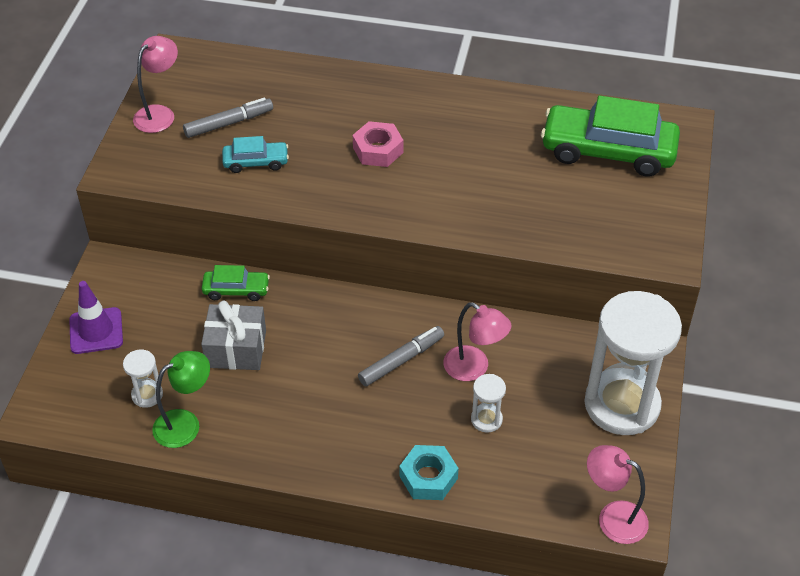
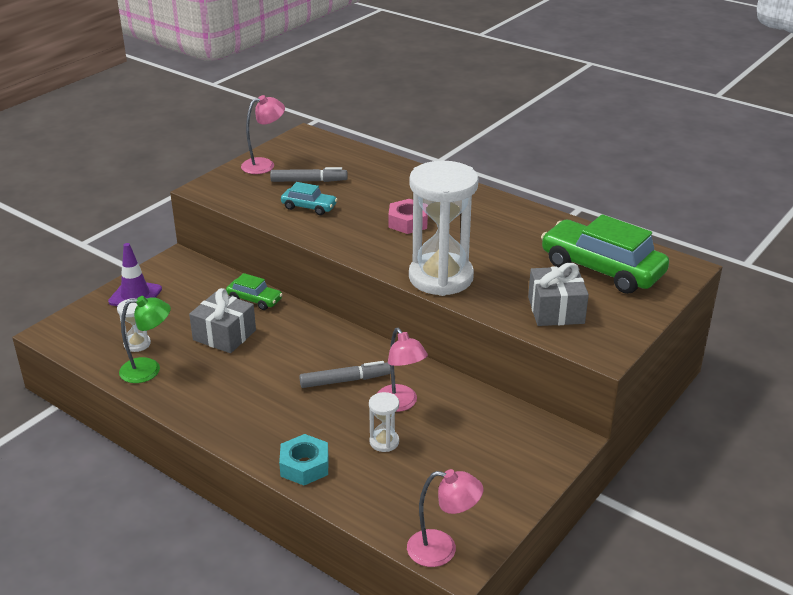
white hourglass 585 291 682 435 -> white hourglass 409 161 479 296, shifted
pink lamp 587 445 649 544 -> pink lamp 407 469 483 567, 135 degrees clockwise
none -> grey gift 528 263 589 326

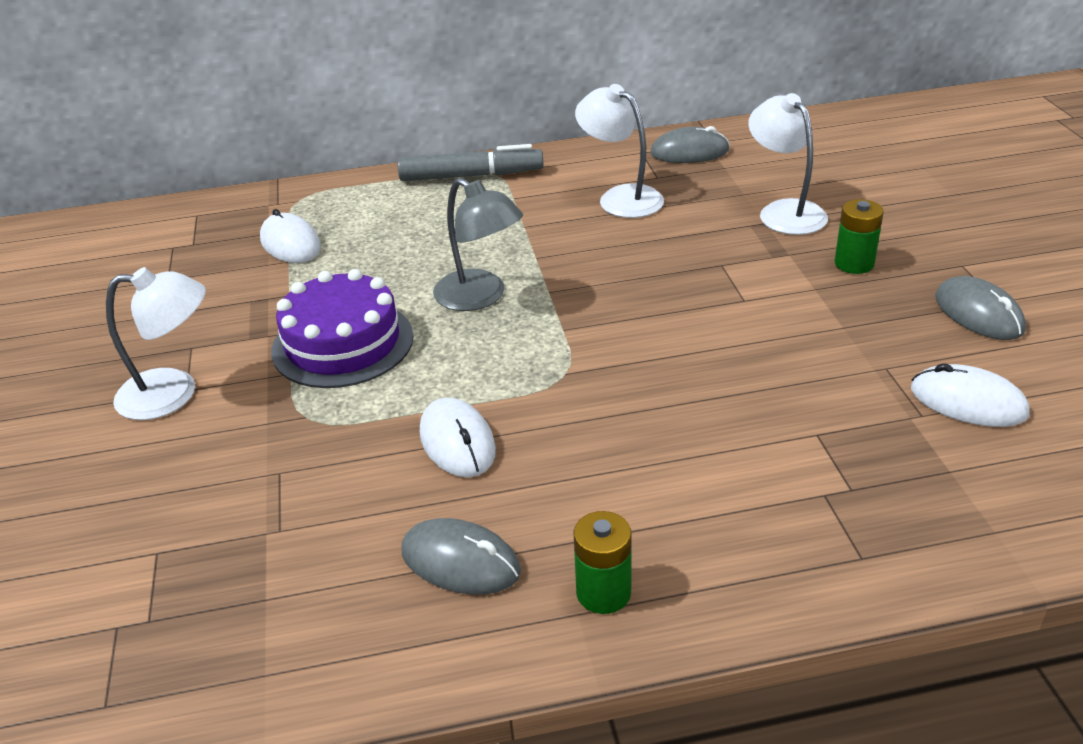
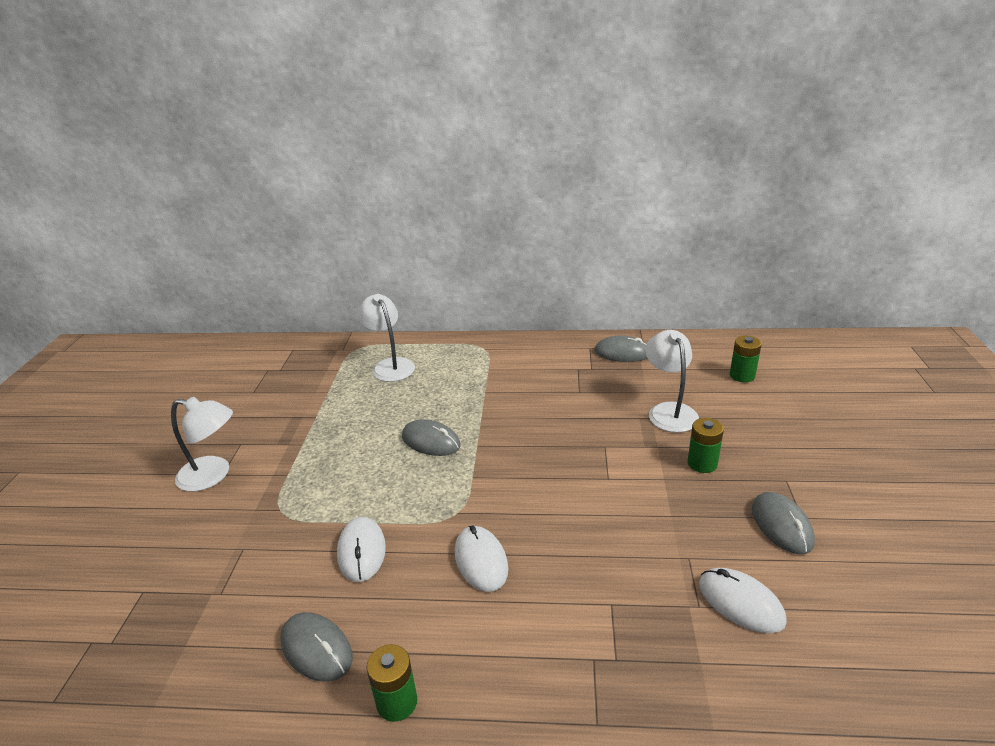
white lamp 575 84 664 218 -> white lamp 357 294 415 382, shifted
grey marker 397 144 544 181 -> none
grey lamp 433 178 523 311 -> grey mouse 402 419 460 456
white mouse 260 209 321 263 -> white mouse 455 526 508 592, shifted
purple cake 271 269 413 388 -> none
none -> green battery 730 336 762 382

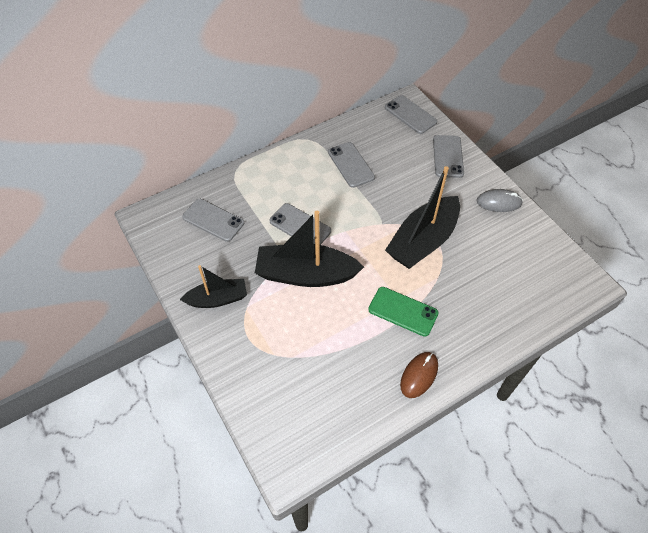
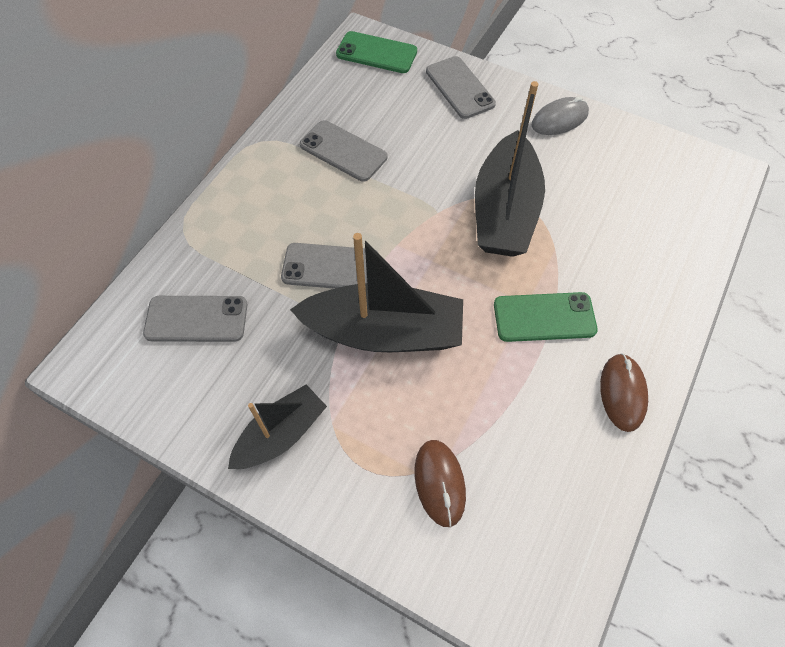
grey phone 385 95 437 134 -> green phone 336 31 417 73
black boat 255 211 364 287 -> black boat 290 233 463 352, 150 degrees counterclockwise
none -> brown mouse 414 440 466 527

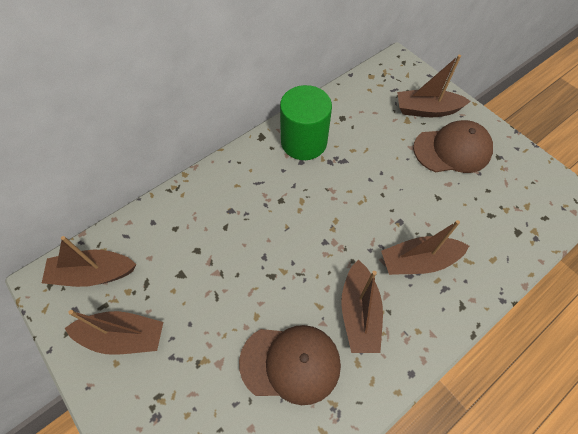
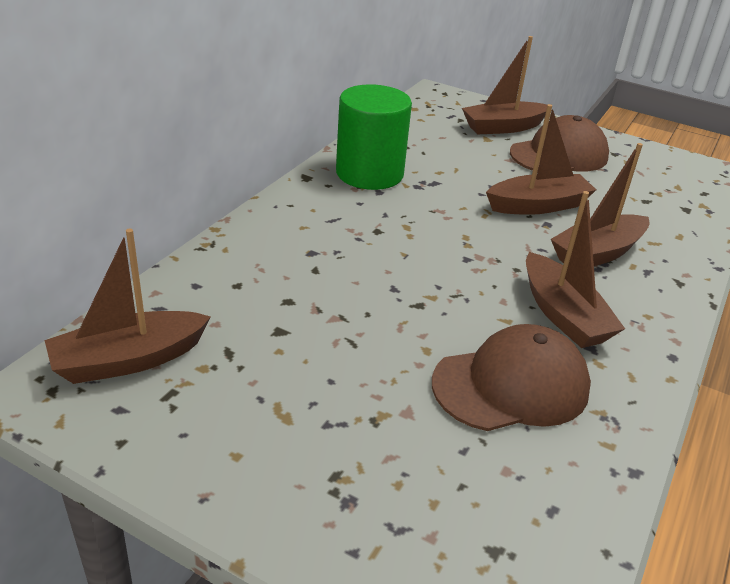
brown boat 64 310 163 355 -> brown boat 486 104 596 215, shifted

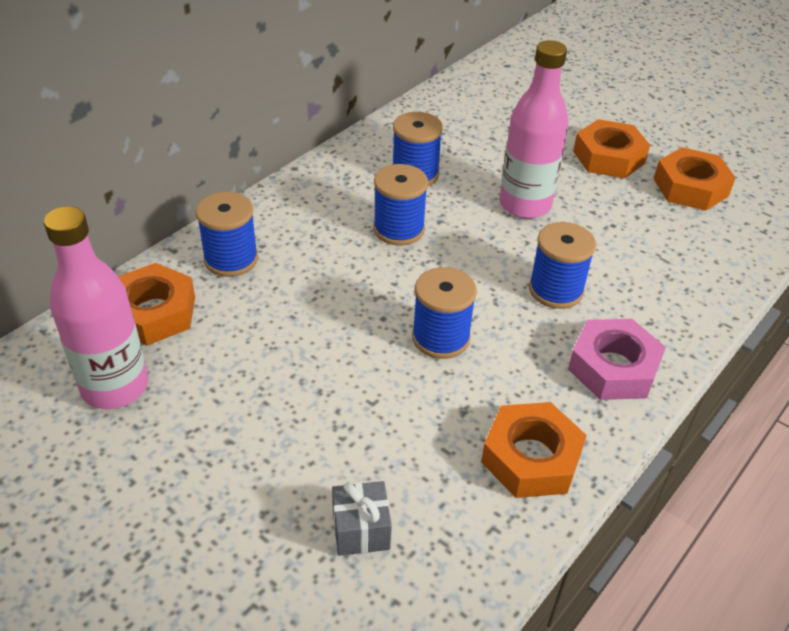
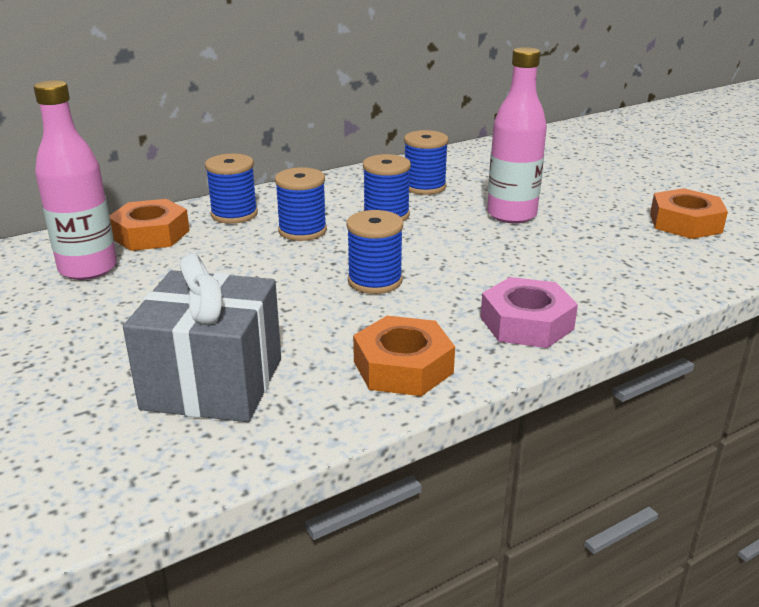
orange nut 573 119 650 178 -> none
blue spool 529 222 596 309 -> blue spool 275 167 327 241, shifted
grey gift 332 481 392 556 -> grey gift 123 253 281 422, x2.24

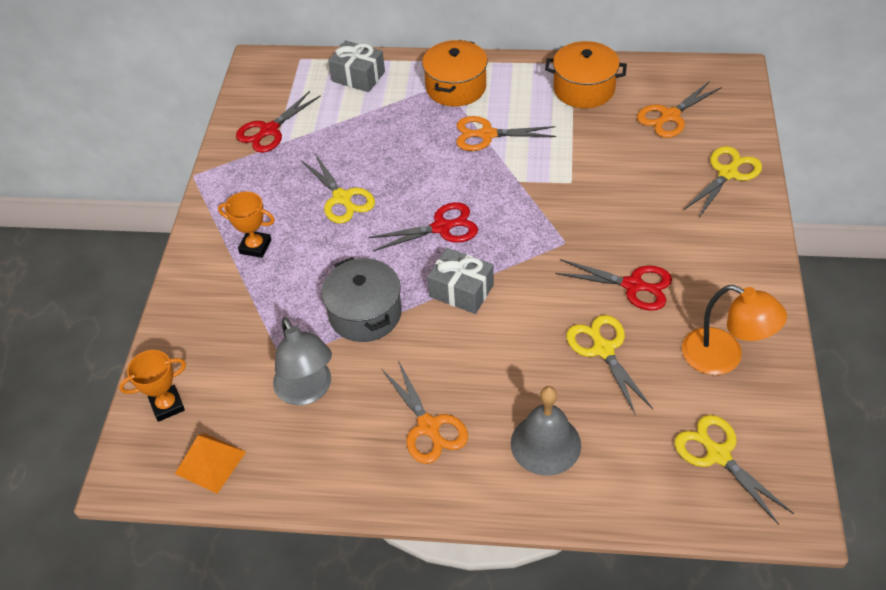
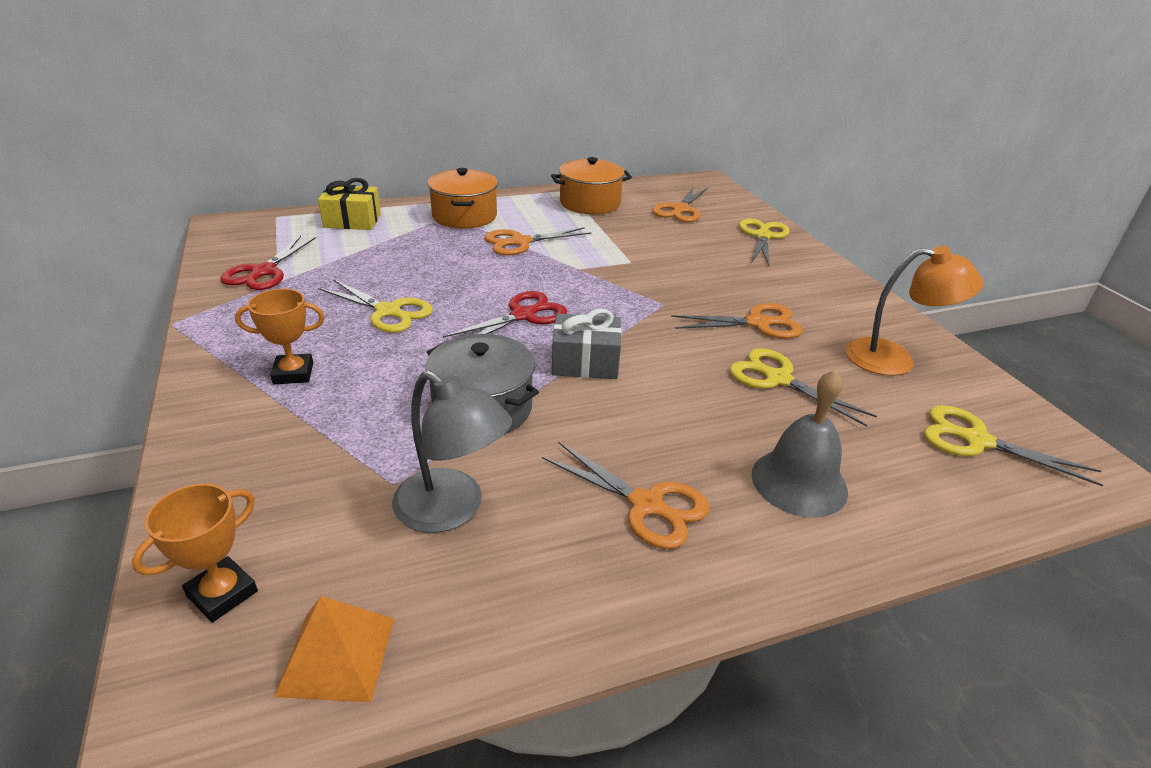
grey gift 328 41 385 92 -> yellow gift 318 178 381 230
red scissors 555 259 672 311 -> orange scissors 671 303 803 339

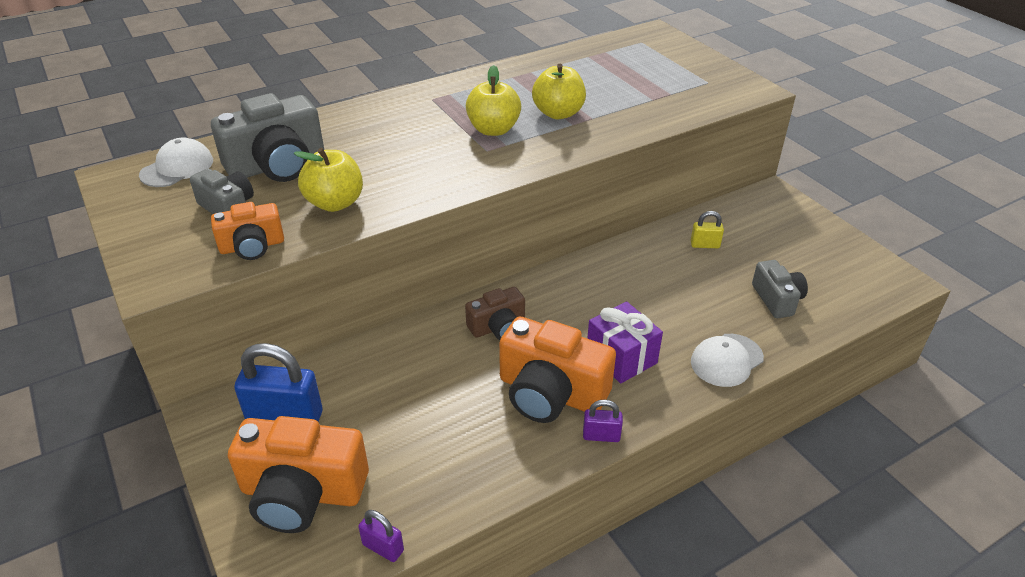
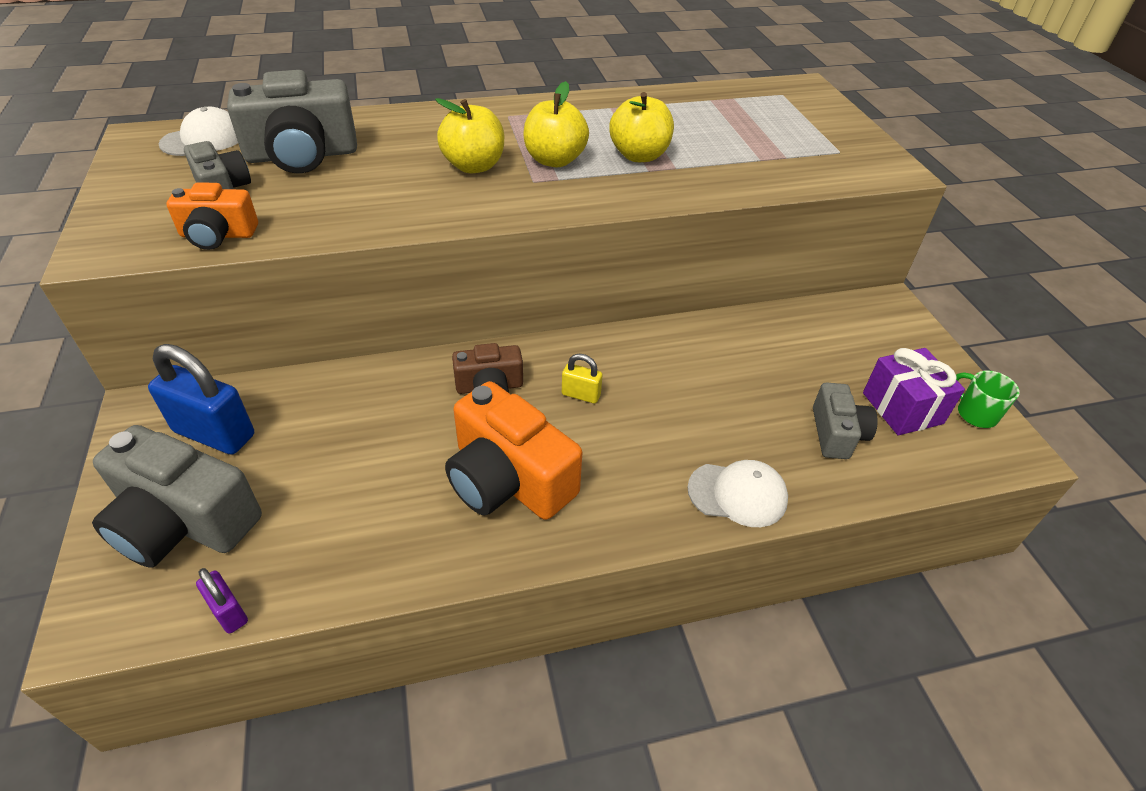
yellow apple 294 148 363 212 -> yellow apple 435 98 504 173, shifted
yellow padlock 691 211 724 248 -> yellow padlock 562 354 602 404, shifted
purple gift 587 301 663 383 -> purple gift 863 348 965 435, shifted
white cap 691 334 764 387 -> white cap 687 460 788 527, 150 degrees counterclockwise
purple padlock 583 400 623 442 -> none
orange camera 228 416 369 533 -> grey camera 92 425 262 568
none -> green mug 956 370 1020 428

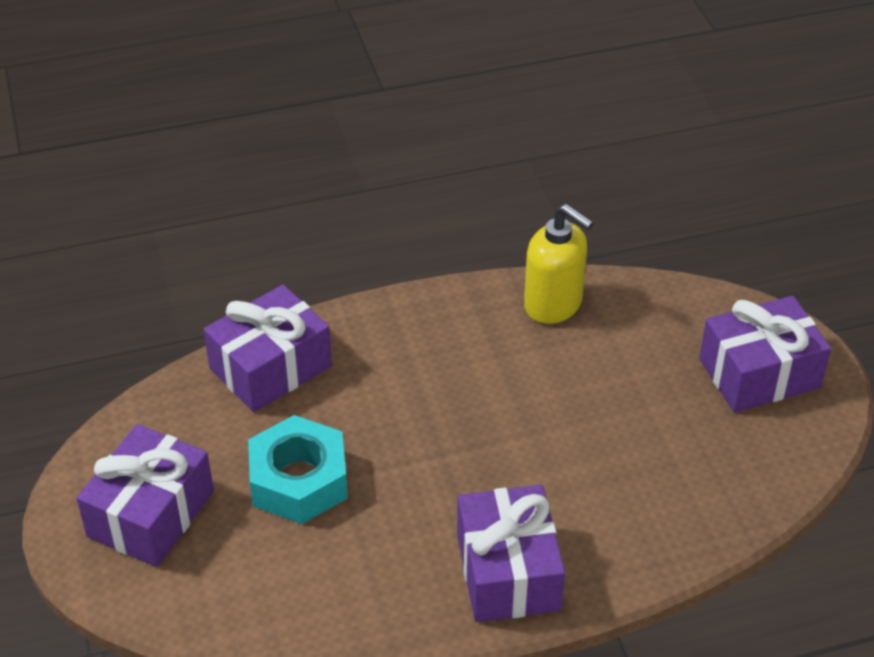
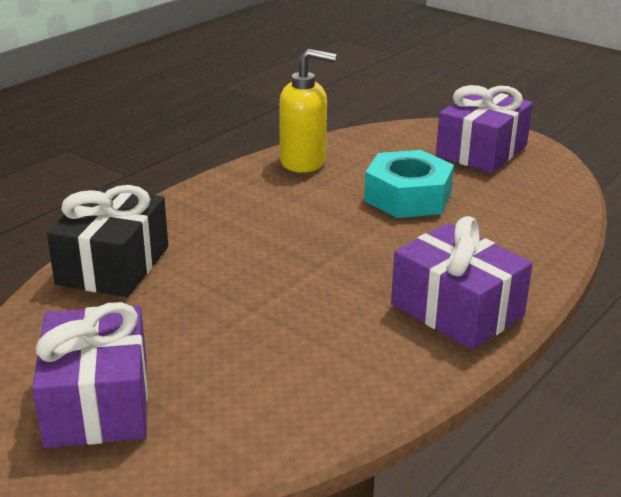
purple gift 204 285 332 412 -> black gift 47 185 168 297
turquoise nut 248 415 348 524 -> turquoise nut 364 150 454 218, shifted

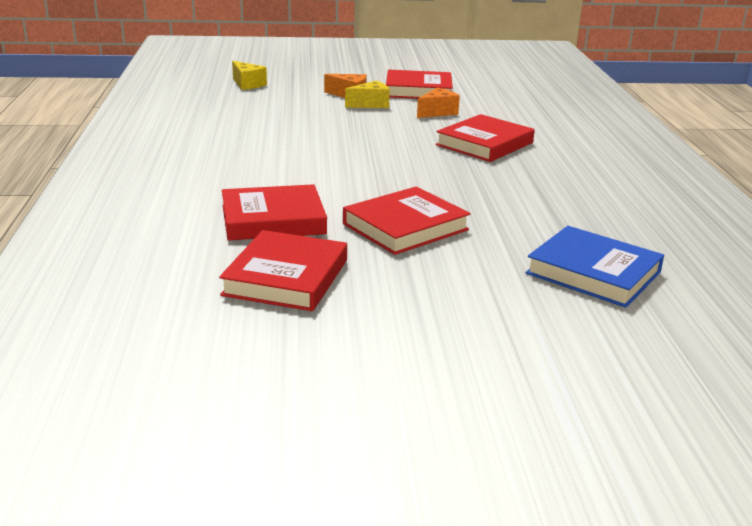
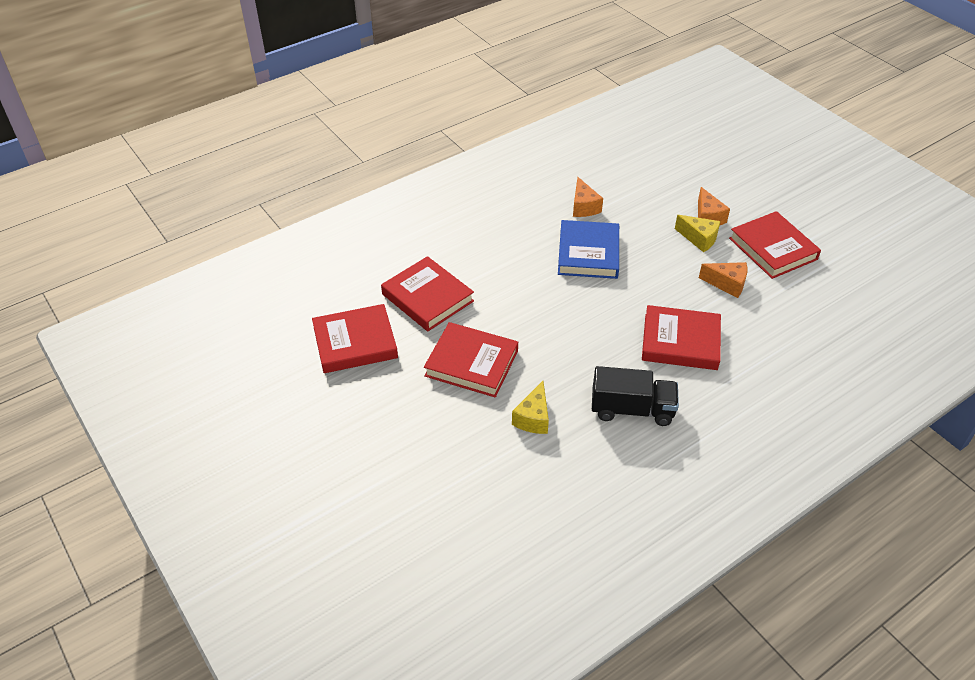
yellow cheese 232 61 267 90 -> yellow cheese 512 381 549 434, shifted
blue book 526 226 664 308 -> blue book 558 220 619 279, shifted
none -> orange cheese 573 177 603 217
none -> black truck 592 366 679 426

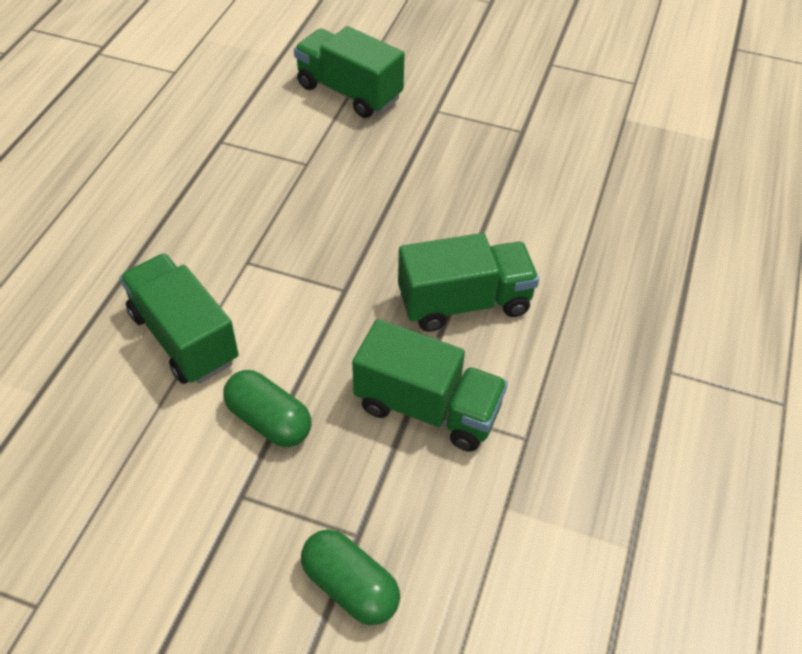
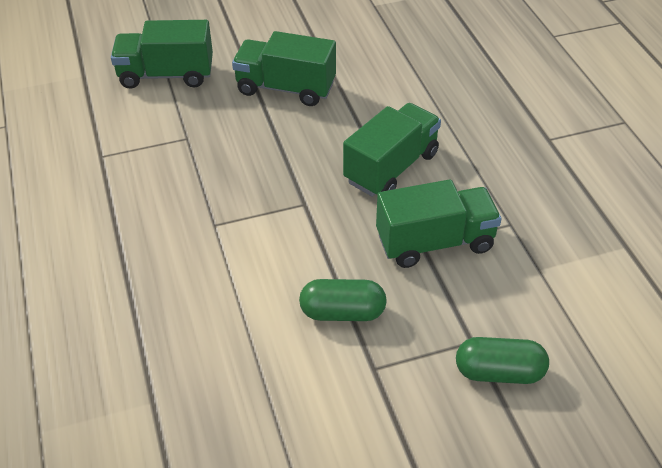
green truck 119 253 239 384 -> green truck 232 31 336 106, shifted

